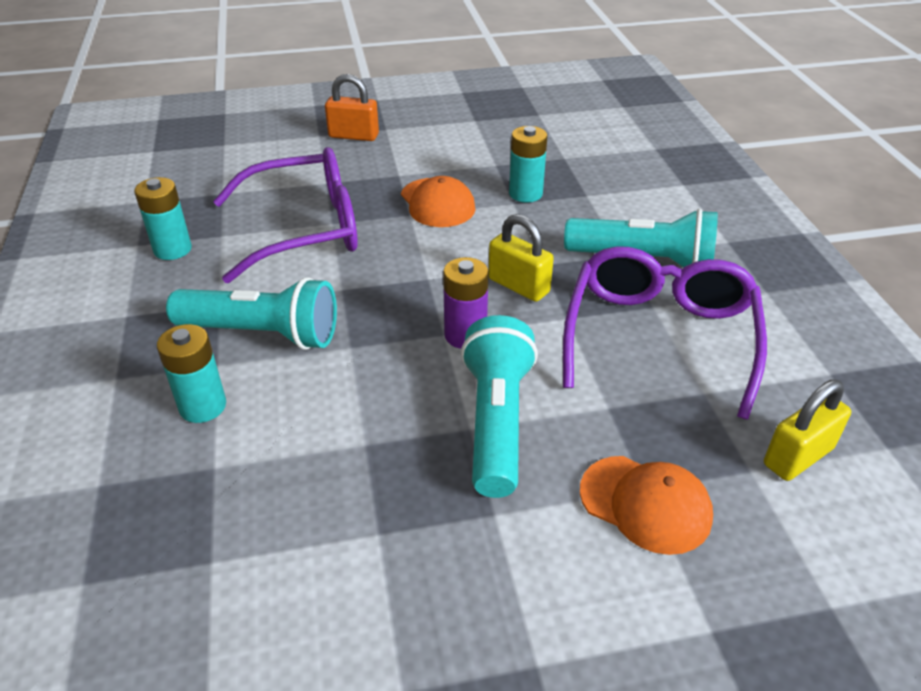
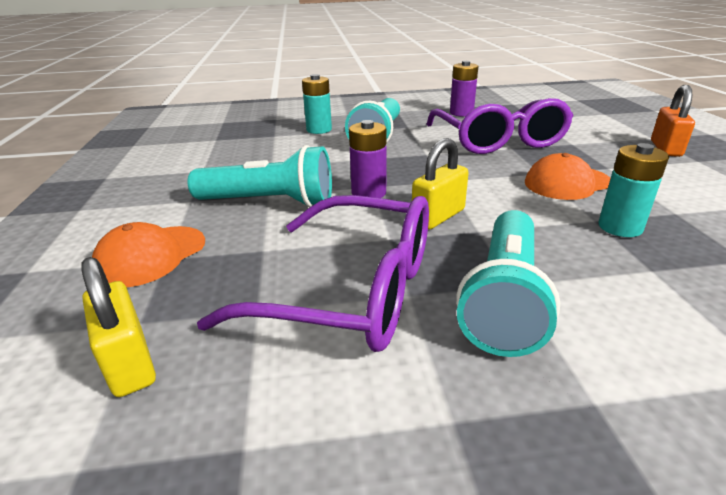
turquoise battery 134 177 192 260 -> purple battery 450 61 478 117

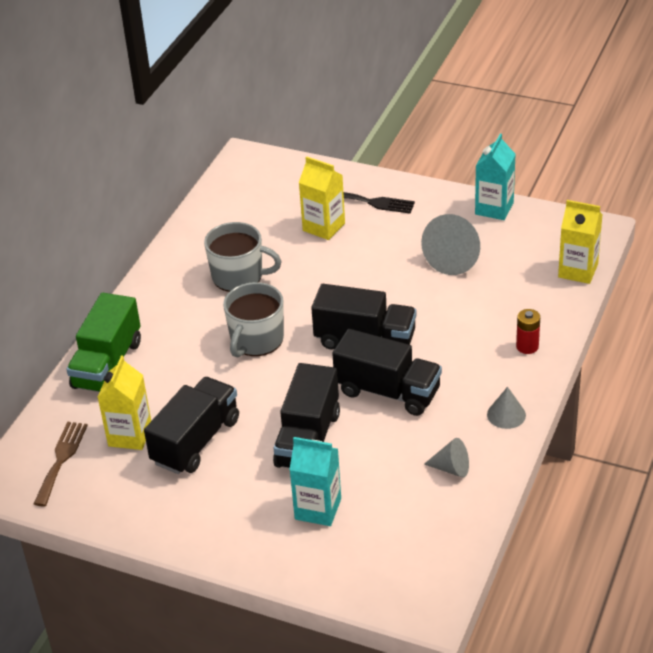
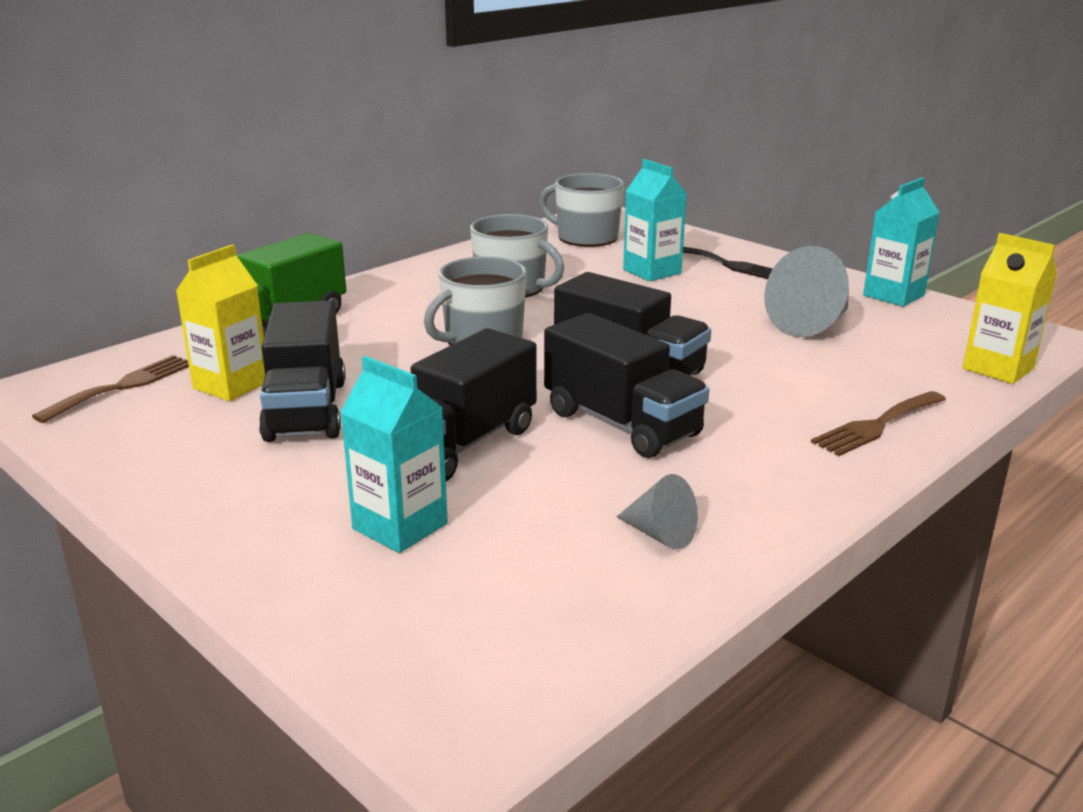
yellow carton 299 156 345 240 -> turquoise carton 623 159 687 281
red battery 516 309 540 354 -> brown fork 811 391 946 456
black truck 144 377 239 474 -> black truck 259 301 345 442, 120 degrees clockwise
grey cone 487 387 526 429 -> none
none -> grey mug 539 173 624 247

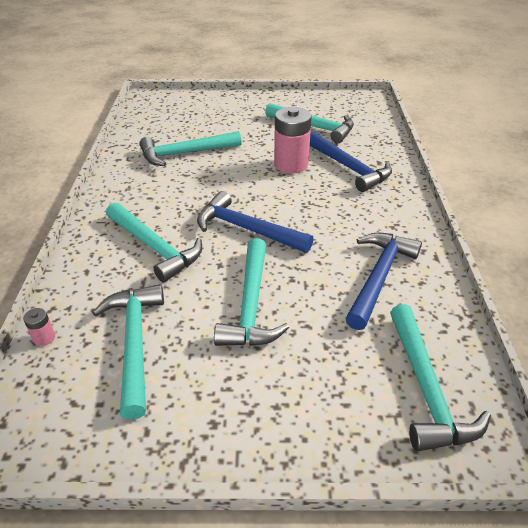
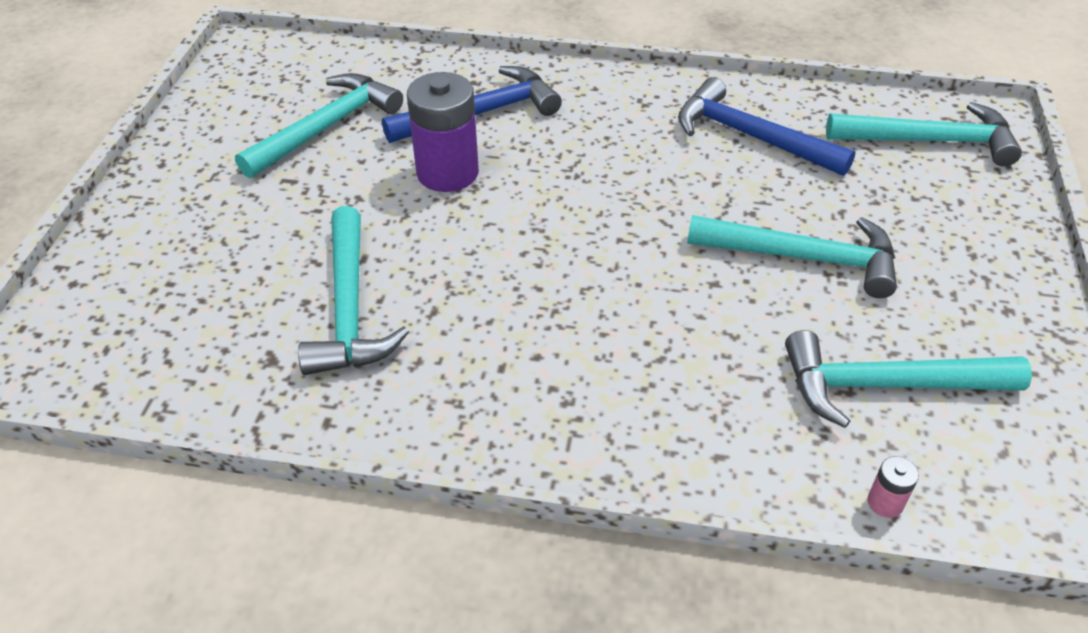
pink battery 274 107 311 174 -> purple battery 407 72 479 192
blue hammer 197 191 314 253 -> none
turquoise hammer 106 202 202 282 -> none

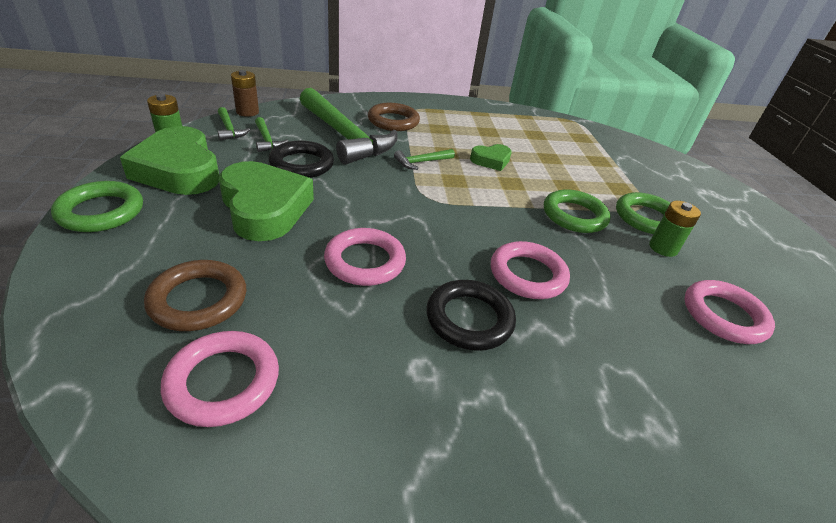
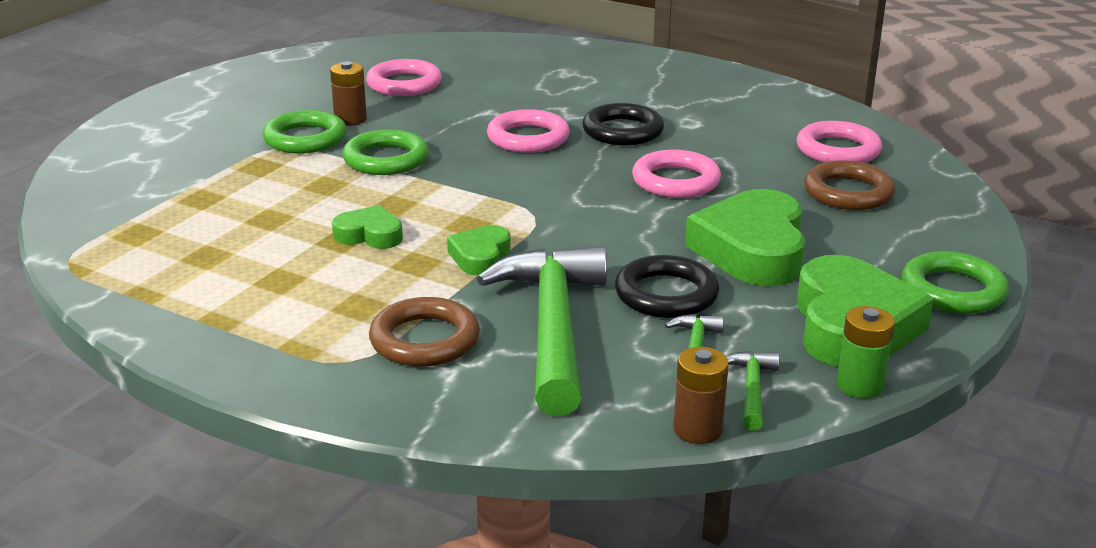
green hammer 394 149 455 170 -> green heart 447 225 511 276
green battery 649 201 701 257 -> brown battery 330 62 367 126

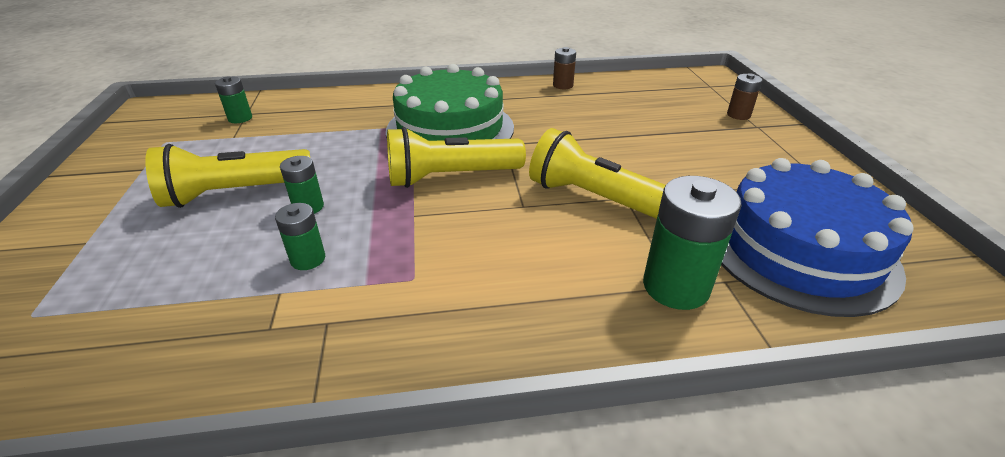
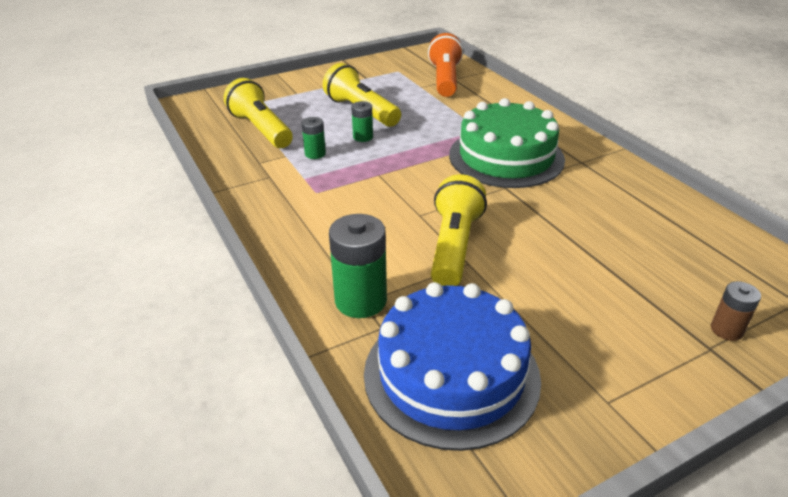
brown battery 553 47 576 89 -> none
green battery 215 76 252 123 -> orange flashlight 428 33 463 97
yellow flashlight 387 127 526 188 -> yellow flashlight 224 78 293 148, shifted

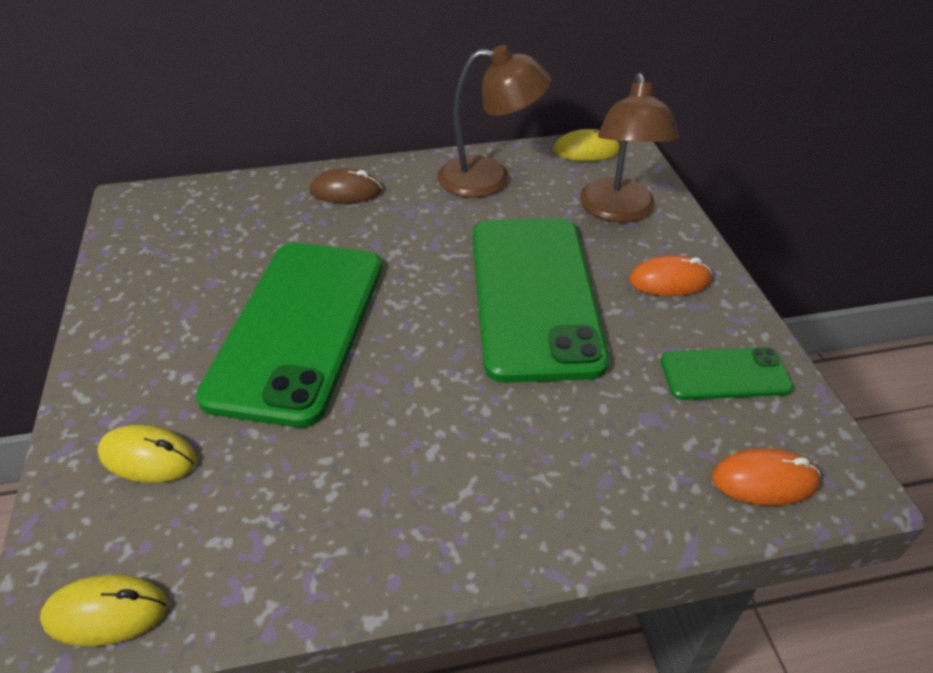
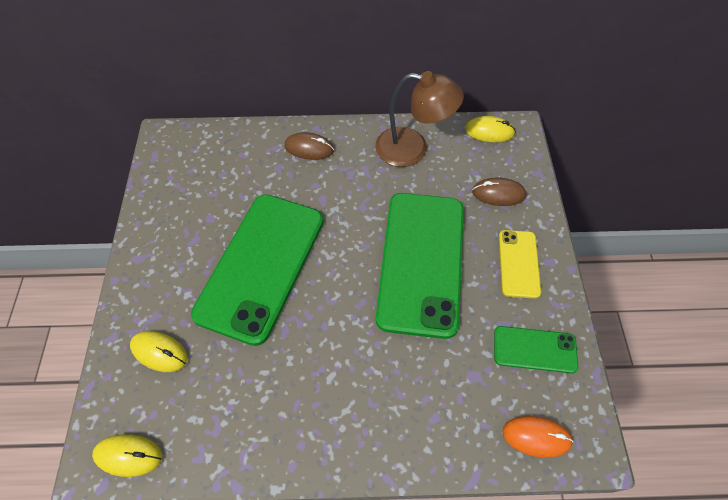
brown lamp 580 73 679 222 -> brown mouse 472 178 527 206
orange mouse 629 255 712 296 -> yellow phone 499 230 541 299

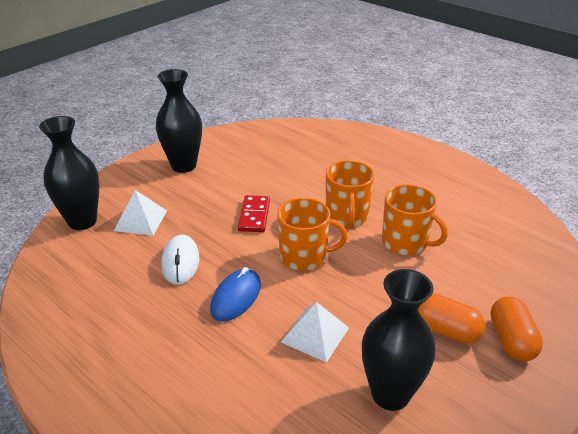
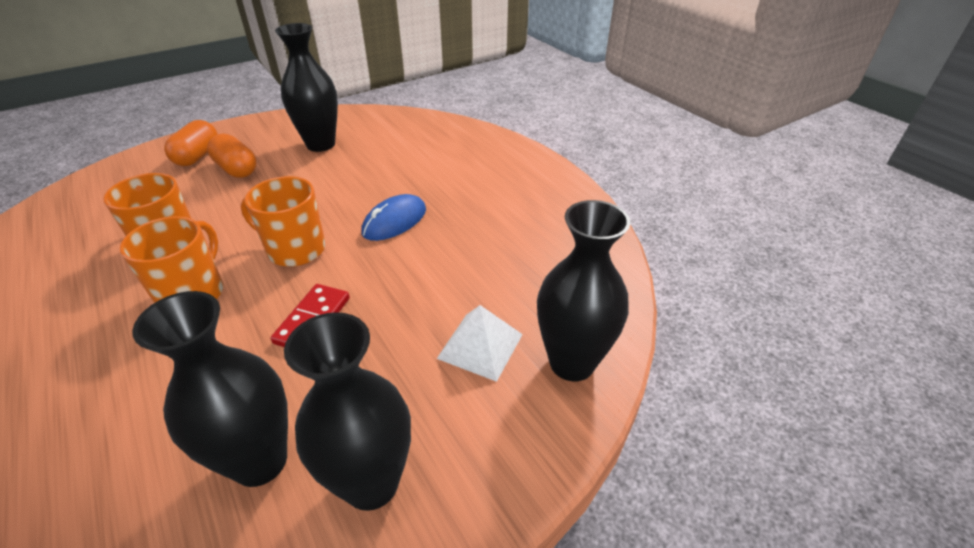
white mouse 162 235 199 285 -> none
white pyramid 281 302 349 363 -> none
none -> black vase 132 291 288 487

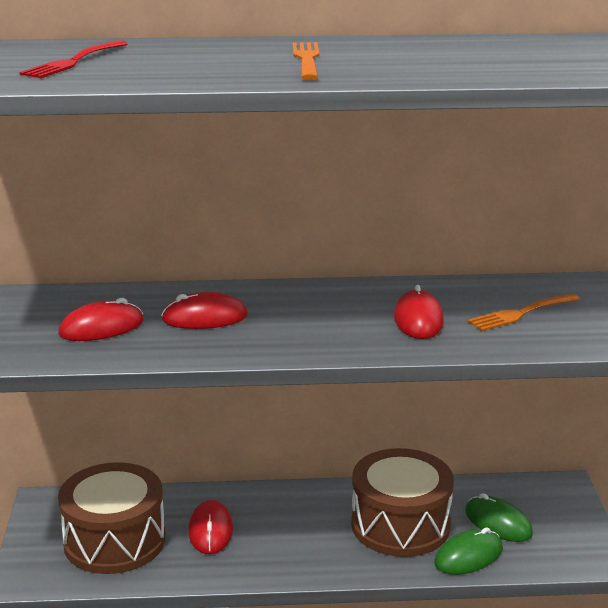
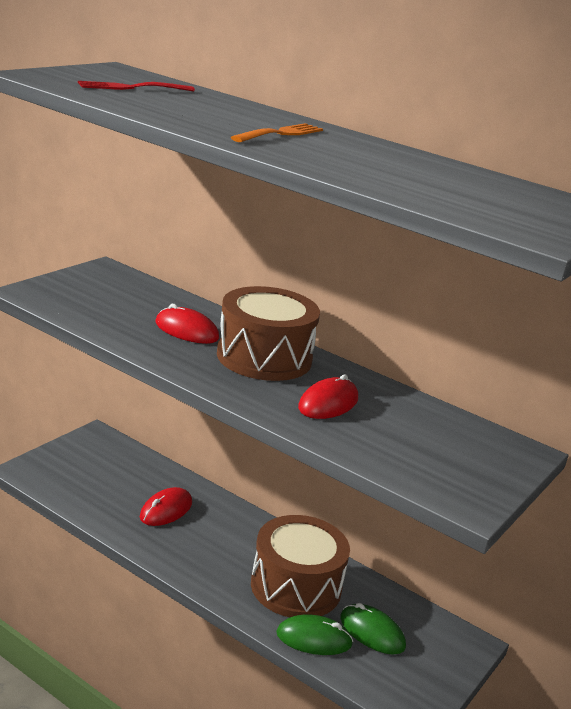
orange fork 468 293 580 331 -> none
red mouse 58 298 144 341 -> none
brown drum 58 462 166 574 -> brown drum 217 286 320 381, shifted
green mouse 465 493 533 542 -> green mouse 340 603 406 655, 45 degrees counterclockwise

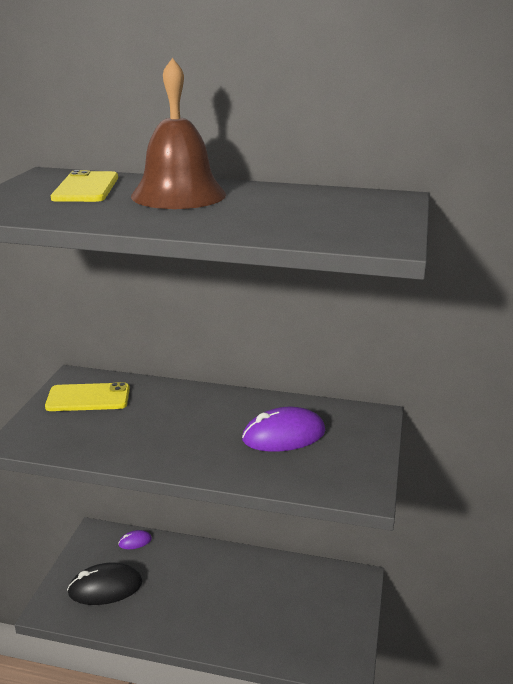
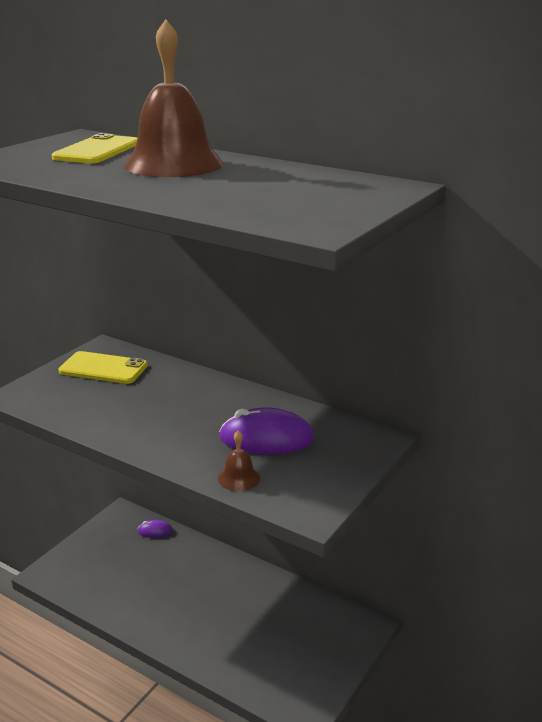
black mouse 67 562 143 605 -> none
none -> brown bell 218 431 260 491

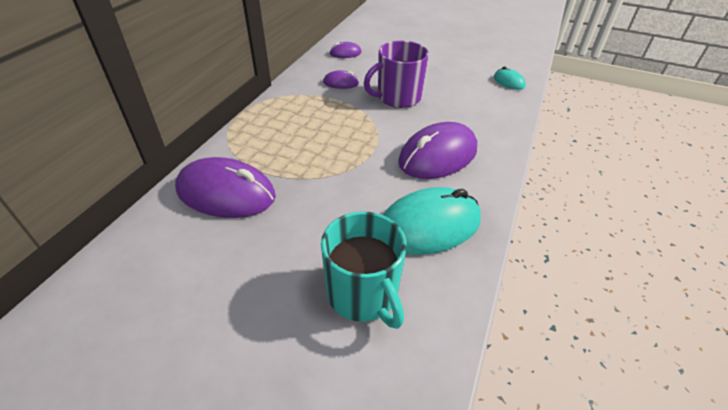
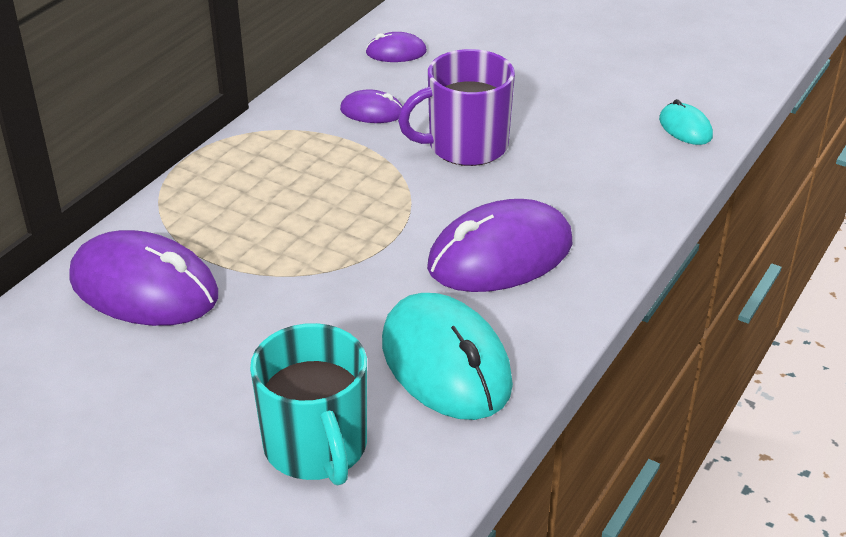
turquoise mouse 383 187 481 255 -> turquoise mouse 382 293 513 420, 75 degrees clockwise

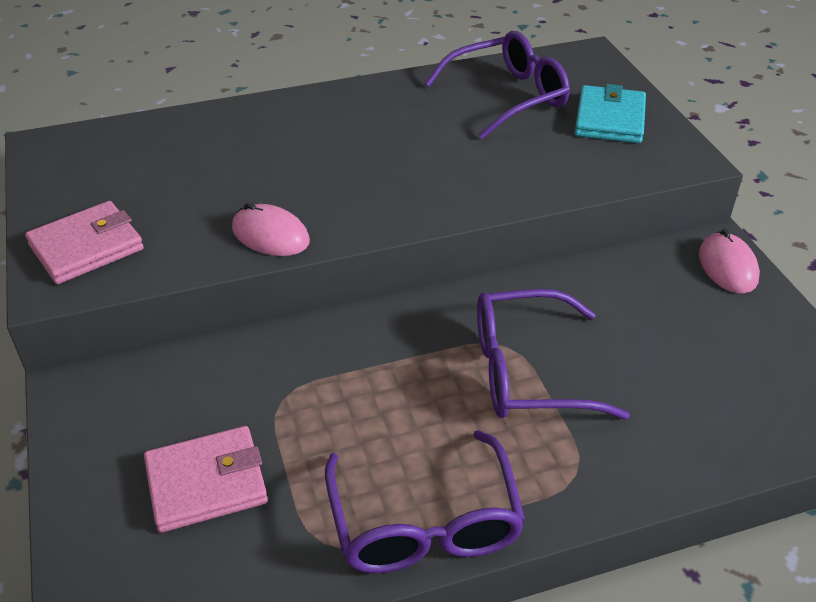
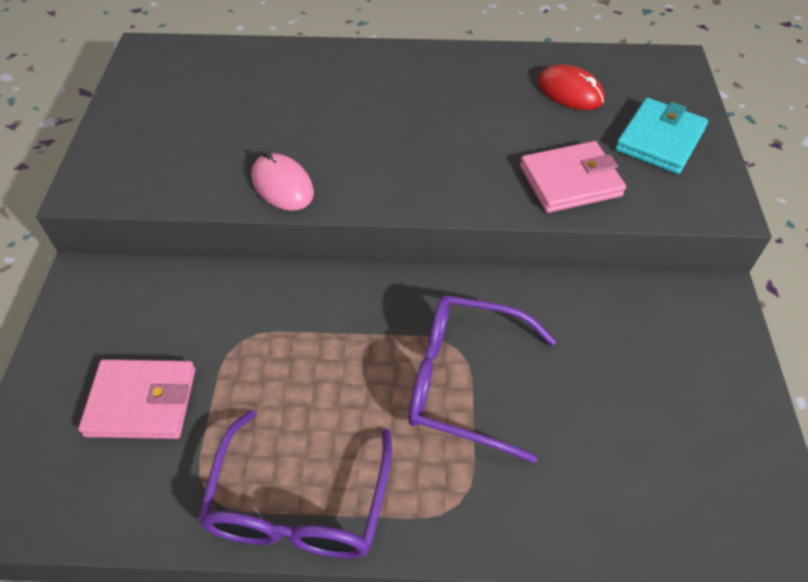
purple glasses 424 31 570 139 -> red mouse 538 64 605 110
pink wallet 25 201 144 284 -> pink wallet 520 141 626 213, shifted
pink mouse 699 229 760 294 -> none

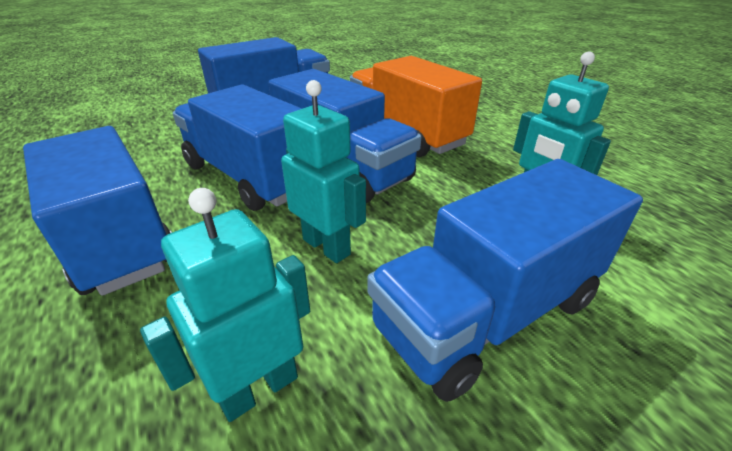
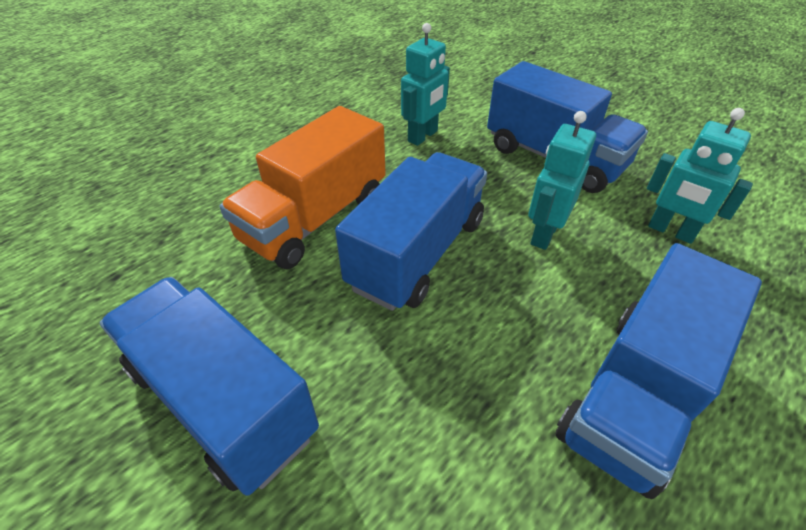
blue truck 173 85 302 211 -> none

